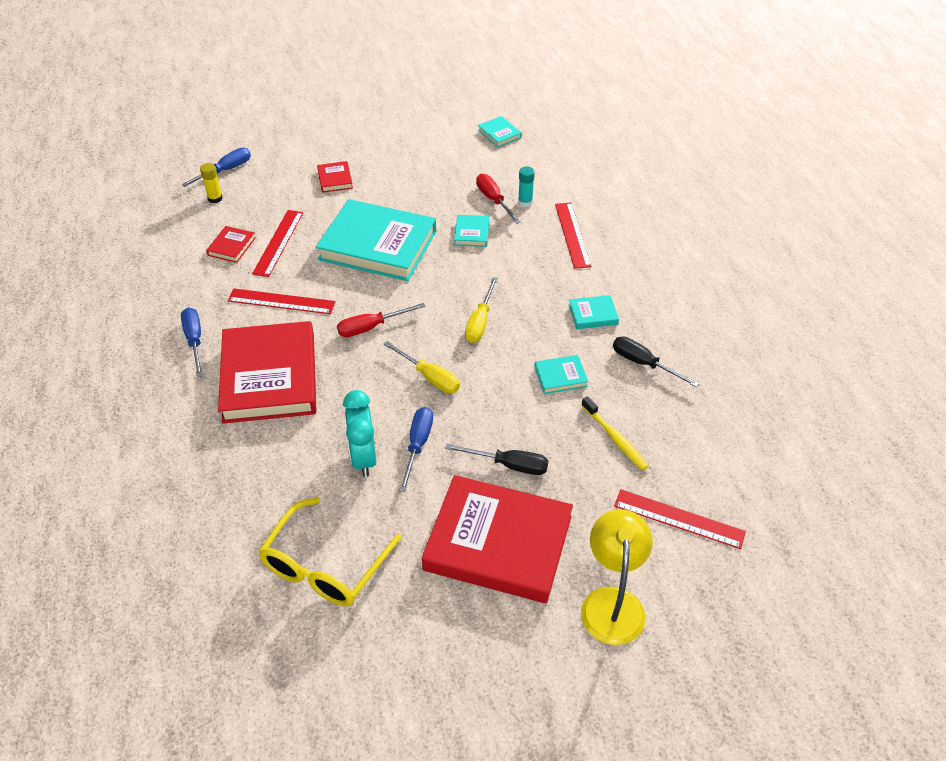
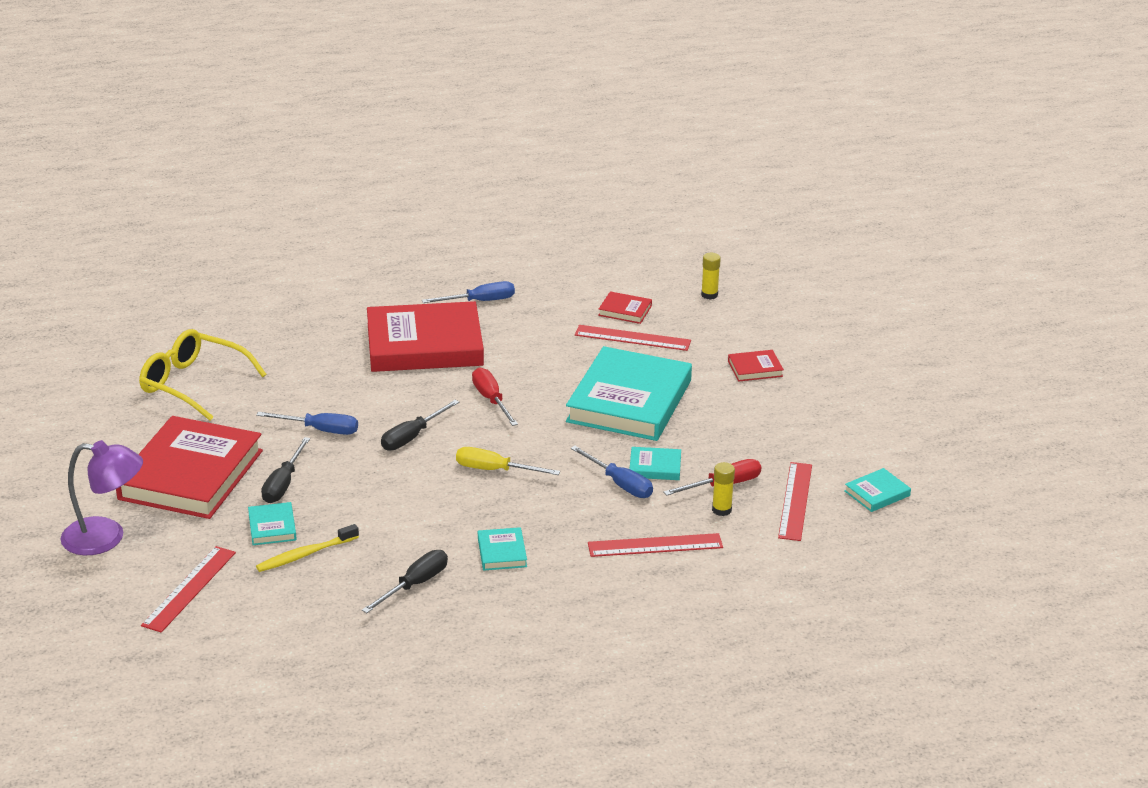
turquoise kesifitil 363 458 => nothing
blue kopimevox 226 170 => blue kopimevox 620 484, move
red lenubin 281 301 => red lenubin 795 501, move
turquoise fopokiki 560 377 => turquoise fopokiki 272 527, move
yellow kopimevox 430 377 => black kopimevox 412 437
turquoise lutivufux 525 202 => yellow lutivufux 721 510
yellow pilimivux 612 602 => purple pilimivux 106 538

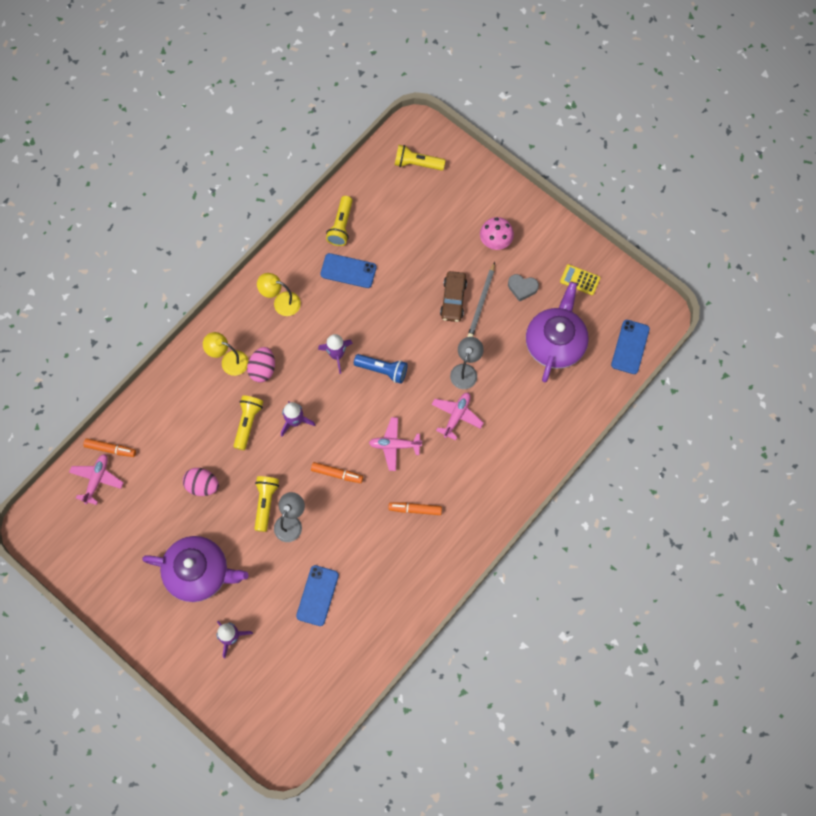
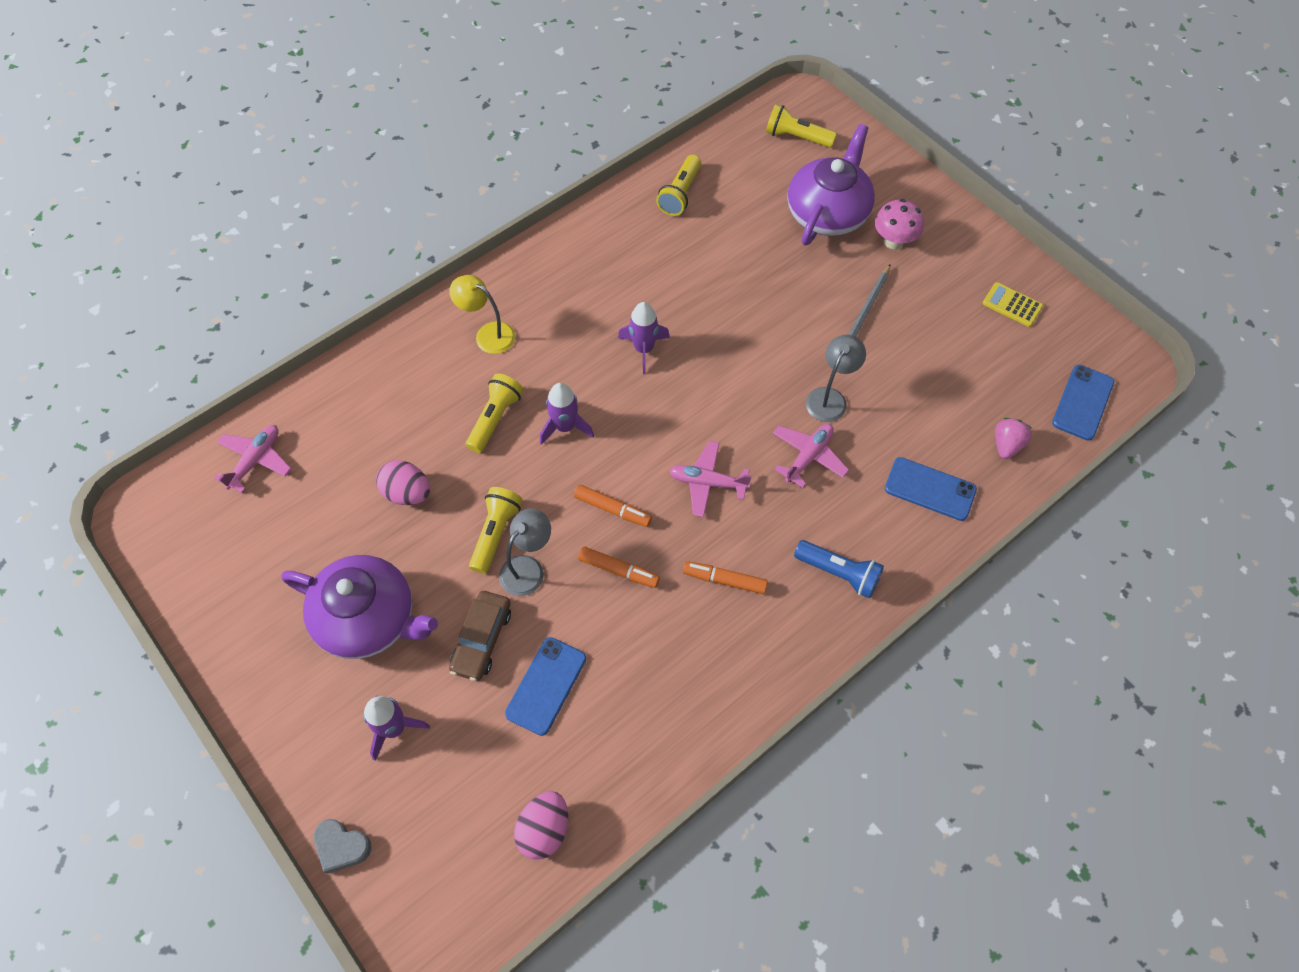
yellow pilimivux 281 302 => nothing
nothing => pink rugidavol 1006 445
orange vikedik 110 449 => orange vikedik 618 570, move
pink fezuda 263 369 => pink fezuda 544 829, move
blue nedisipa 348 271 => blue nedisipa 930 489, move
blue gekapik 383 370 => blue gekapik 839 573, move
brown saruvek 453 299 => brown saruvek 482 639, move
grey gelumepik 522 288 => grey gelumepik 342 846, move
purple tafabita 555 343 => purple tafabita 828 213, move

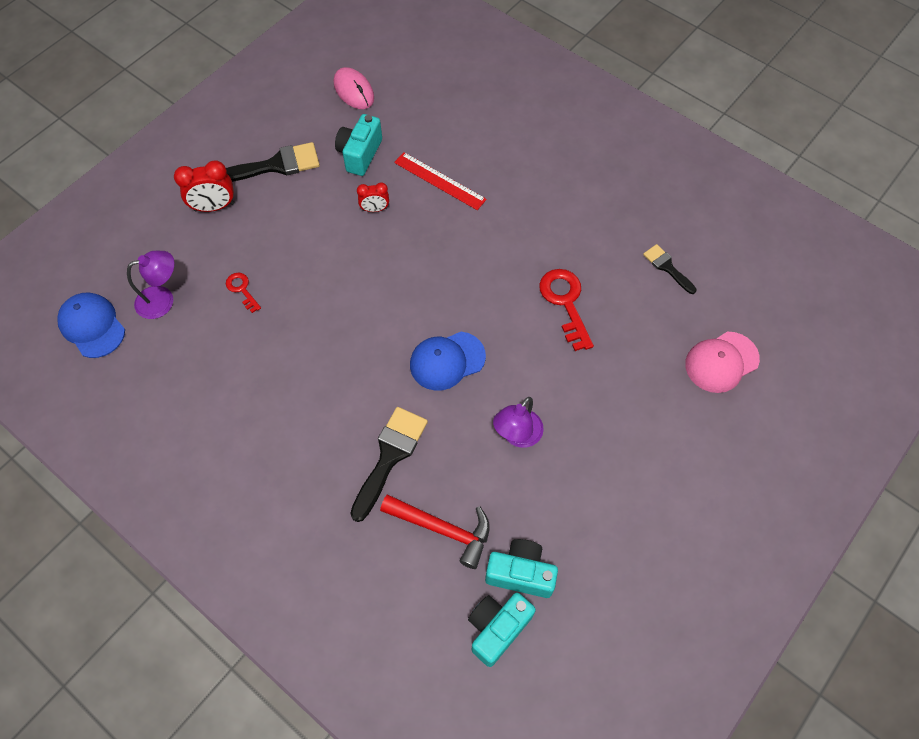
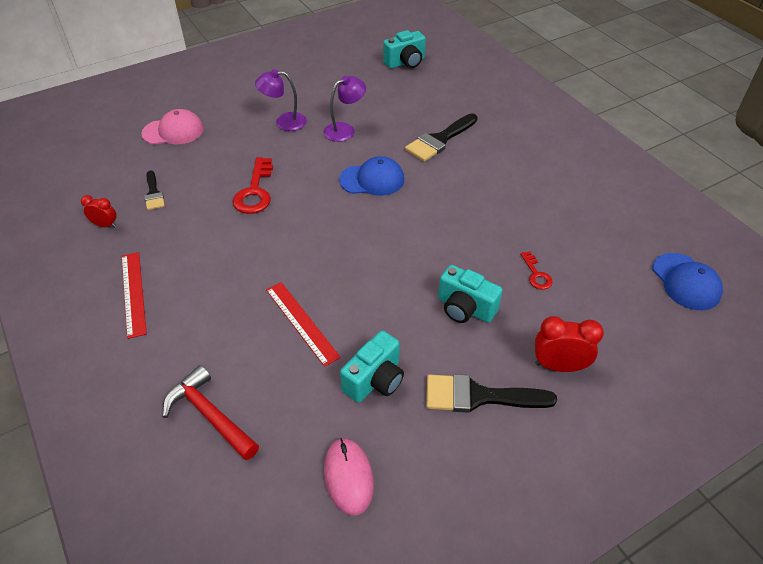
nothing => red lenubin 133 293
purple pilimivux 163 300 => purple pilimivux 284 122, move
red kesifitil 375 209 => red kesifitil 105 225, move
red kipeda 442 529 => red kipeda 210 415, move
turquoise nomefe 520 573 => turquoise nomefe 465 308, move

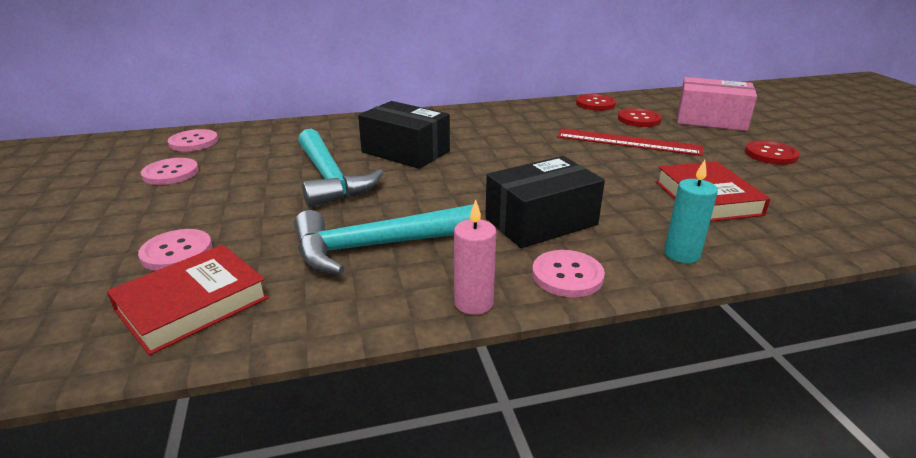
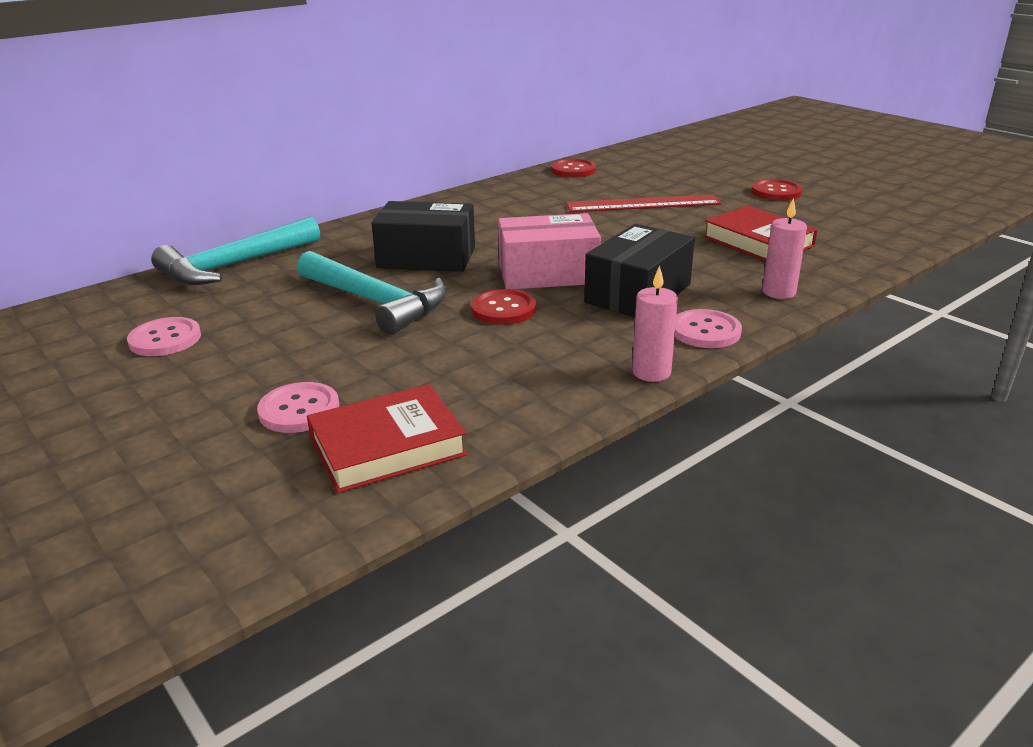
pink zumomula 193 142 => nothing
turquoise kipeda 376 246 => turquoise kipeda 234 265, move
red zumomula 639 119 => red zumomula 503 309, move
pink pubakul 710 120 => pink pubakul 548 273, move
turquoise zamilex 681 254 => pink zamilex 778 292
red fopokiki 192 304 => red fopokiki 387 446, 45 degrees clockwise

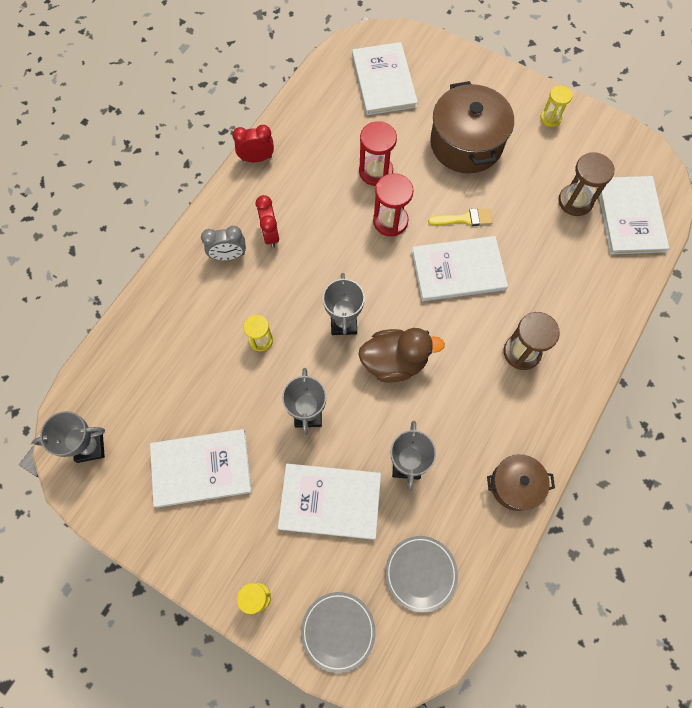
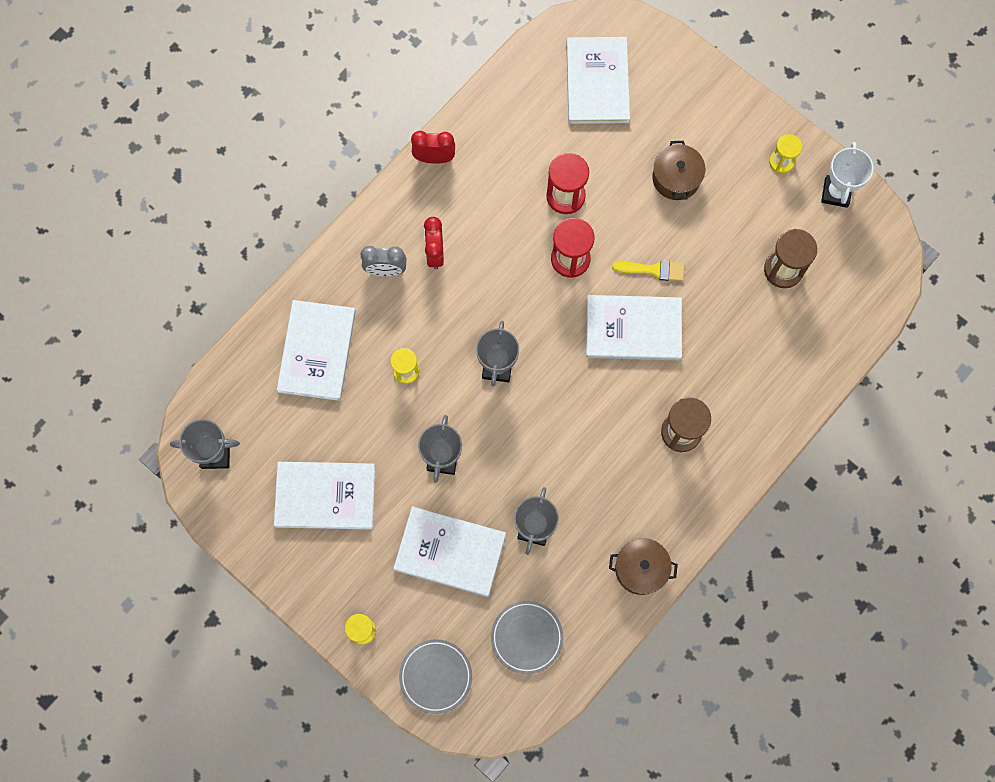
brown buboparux 394 362 => nothing
nothing => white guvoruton 836 193
white fopokiki 630 216 => white fopokiki 317 351, move
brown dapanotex 466 143 => brown dapanotex 676 178, x0.57

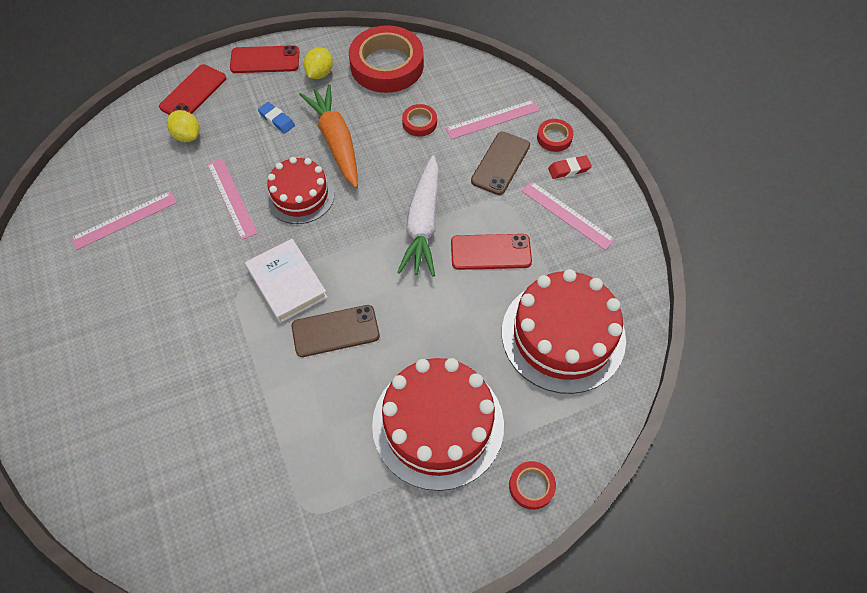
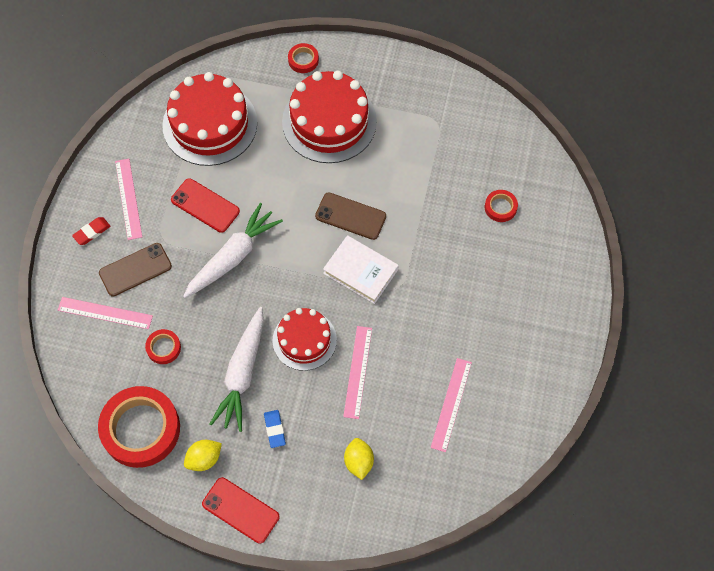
red nedisipa 193 92 => nothing
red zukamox 554 138 => red zukamox 500 207, move
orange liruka 336 141 => white liruka 242 374
pink lenubin 125 220 => pink lenubin 451 404, 75 degrees counterclockwise
white fopokiki 287 283 => white fopokiki 360 271, 60 degrees counterclockwise
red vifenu 569 169 => red vifenu 92 232, 60 degrees counterclockwise

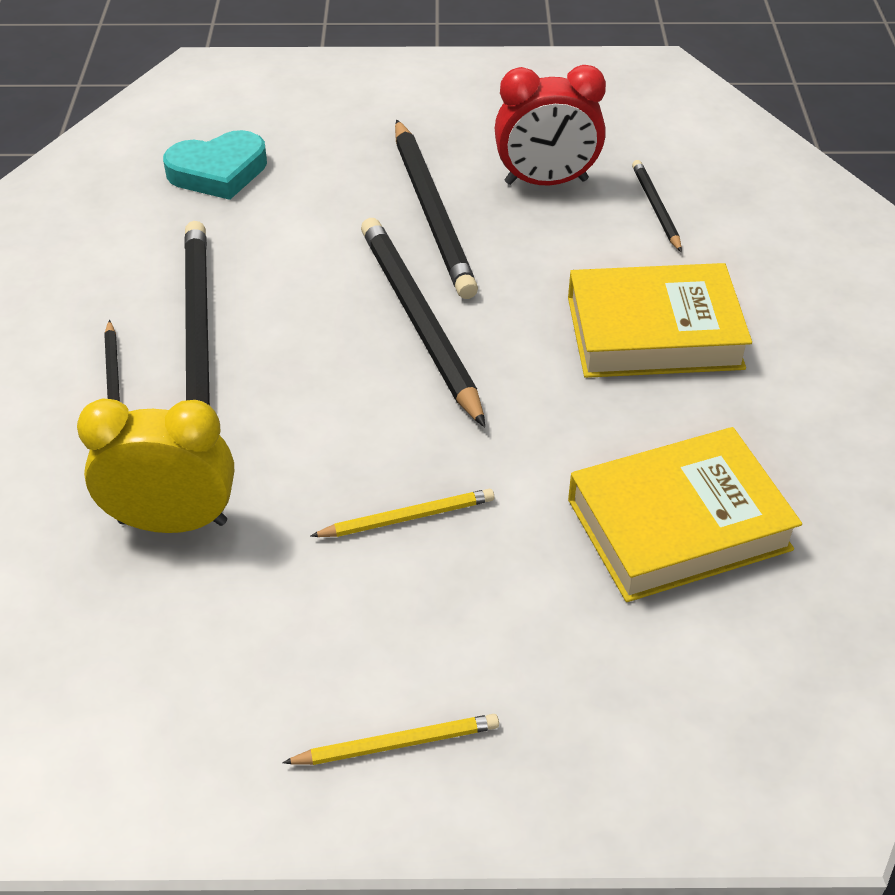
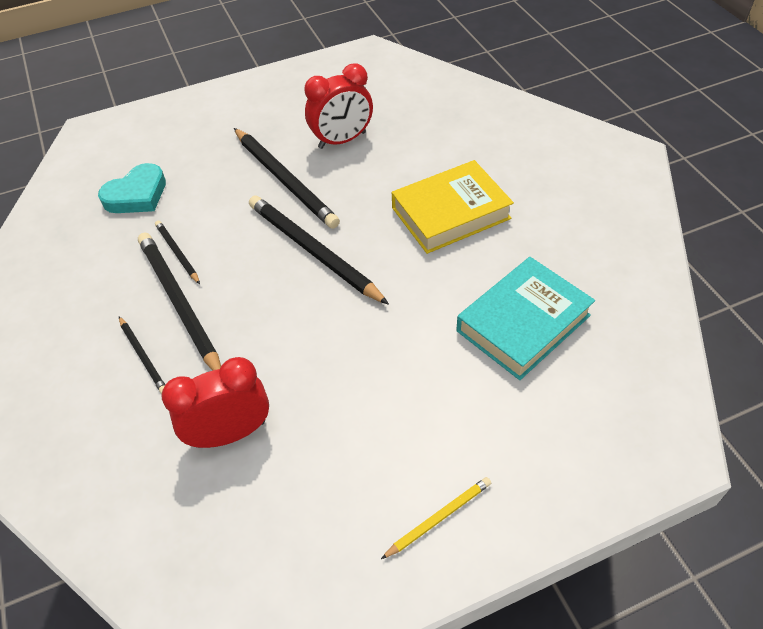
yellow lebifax 407 517 => nothing
black lebifax 655 208 => black lebifax 177 253, move
yellow kesifitil 173 522 => red kesifitil 230 433
yellow fopokiki 678 524 => turquoise fopokiki 523 323

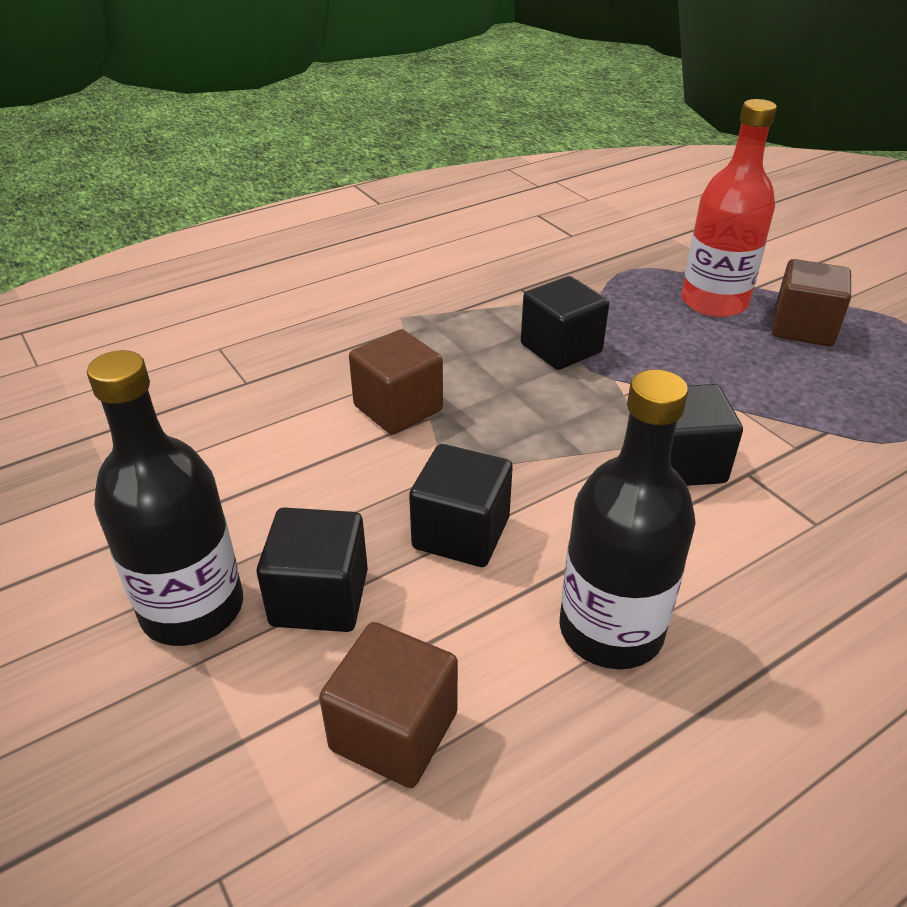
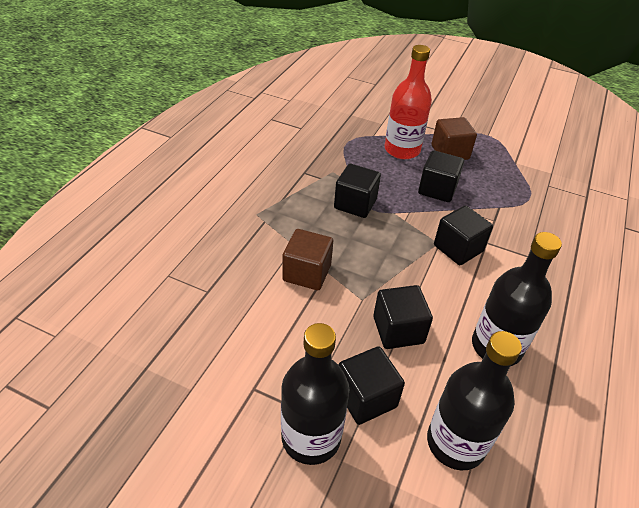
nothing => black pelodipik 437 189
brown pelodipik 394 731 => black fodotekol 455 443

